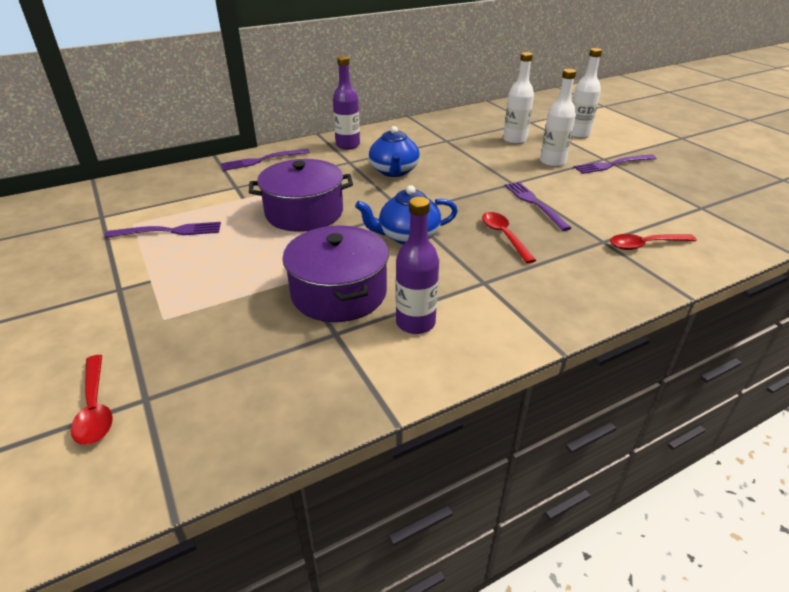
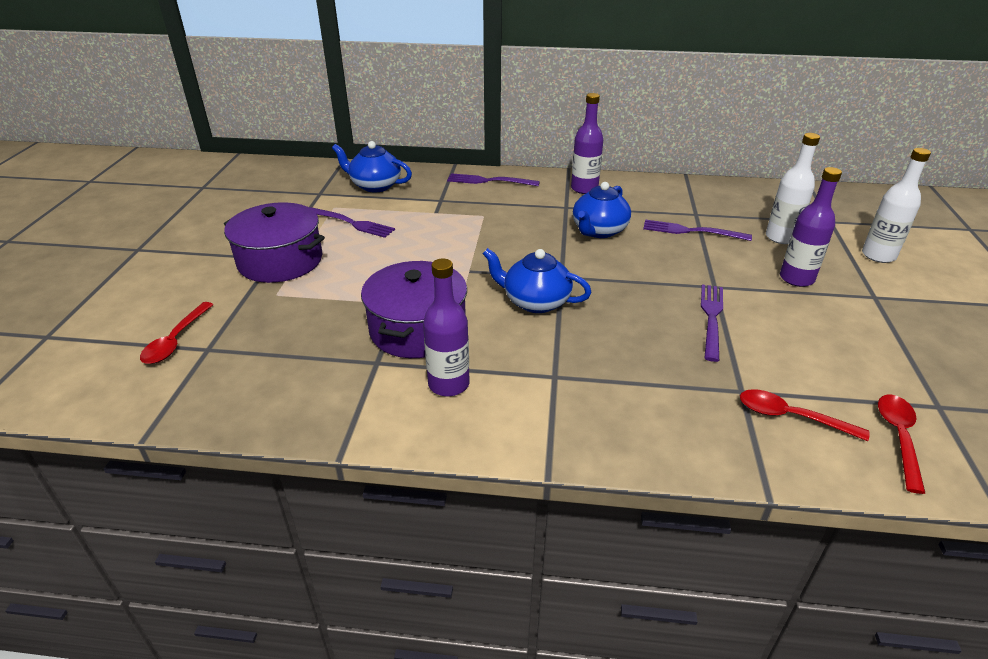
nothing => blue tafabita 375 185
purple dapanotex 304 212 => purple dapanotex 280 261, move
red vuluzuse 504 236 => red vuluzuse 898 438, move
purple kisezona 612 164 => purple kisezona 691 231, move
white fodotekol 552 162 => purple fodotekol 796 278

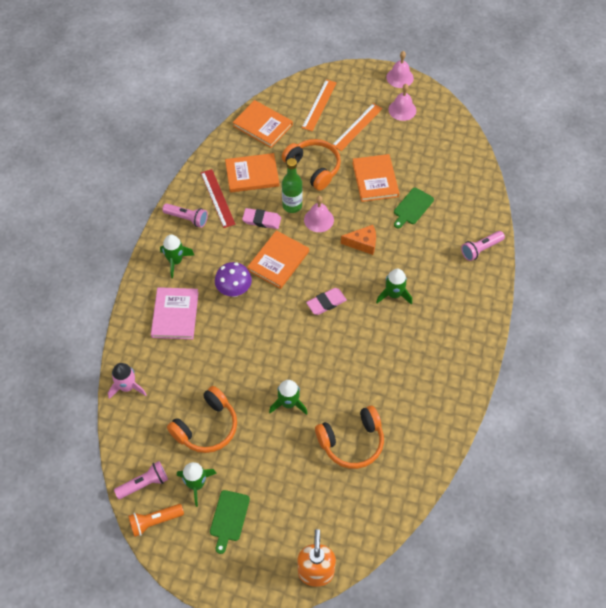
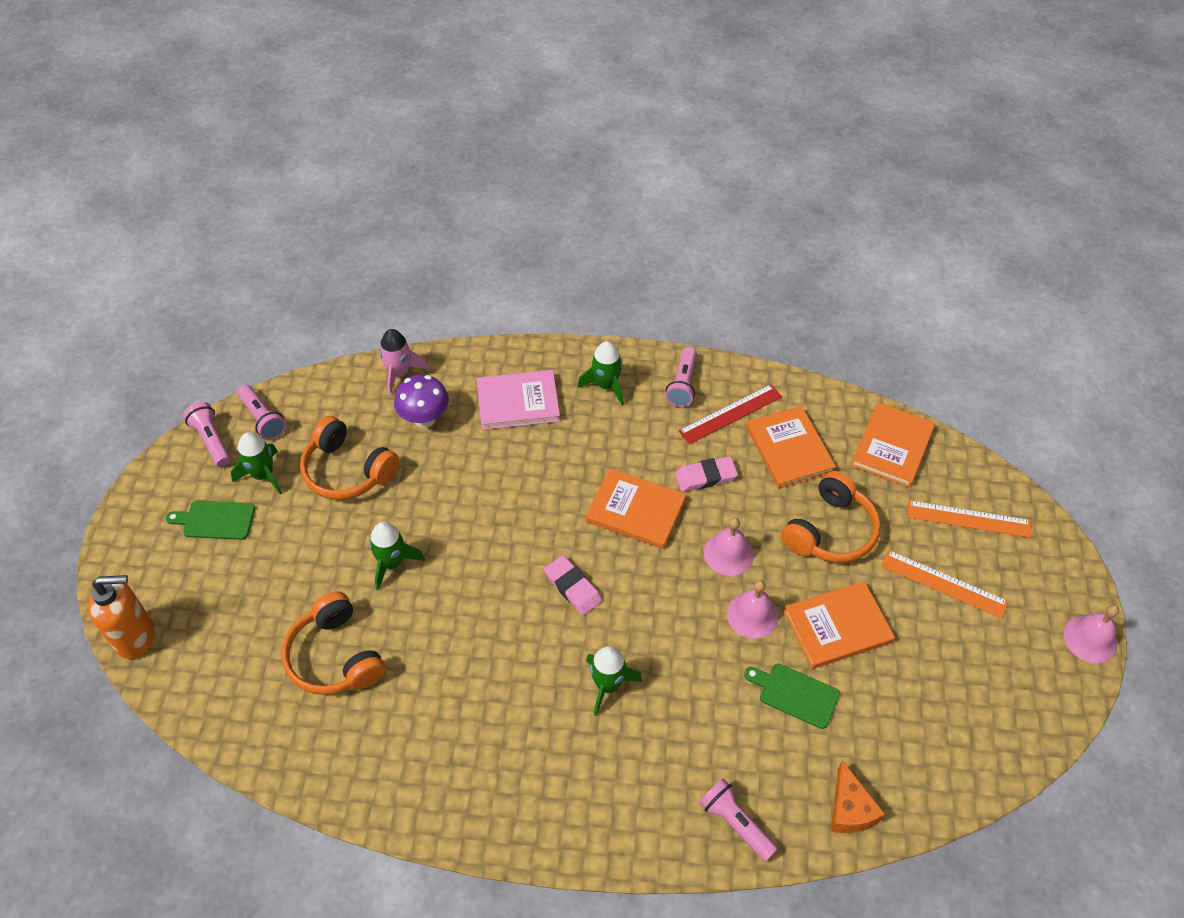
green fodotekol 292 206 => nothing
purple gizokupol 234 290 => purple gizokupol 424 418, move
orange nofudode 363 243 => orange nofudode 849 809, move
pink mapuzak 402 110 => pink mapuzak 752 615, move
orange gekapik 155 521 => pink gekapik 212 440
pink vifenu 261 220 => pink vifenu 705 476, 75 degrees clockwise

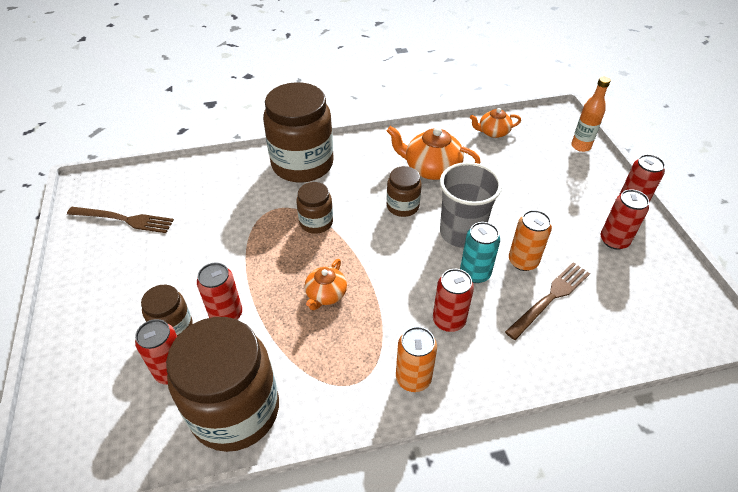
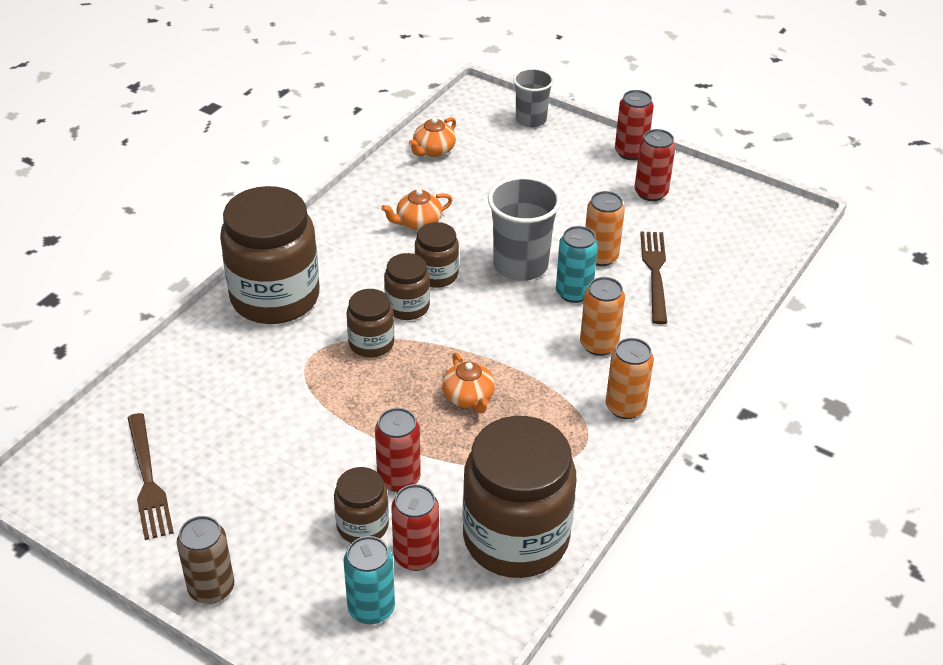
nothing => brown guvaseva 211 588
nothing => turquoise guvaseva 371 608
nothing => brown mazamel 407 307
orange fodotekol 580 146 => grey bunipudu 531 120
red guvaseva 448 320 => orange guvaseva 599 344
brown kisezona 123 219 => brown kisezona 147 479, 105 degrees clockwise
orange tafabita 431 168 => orange tafabita 418 222, x0.60

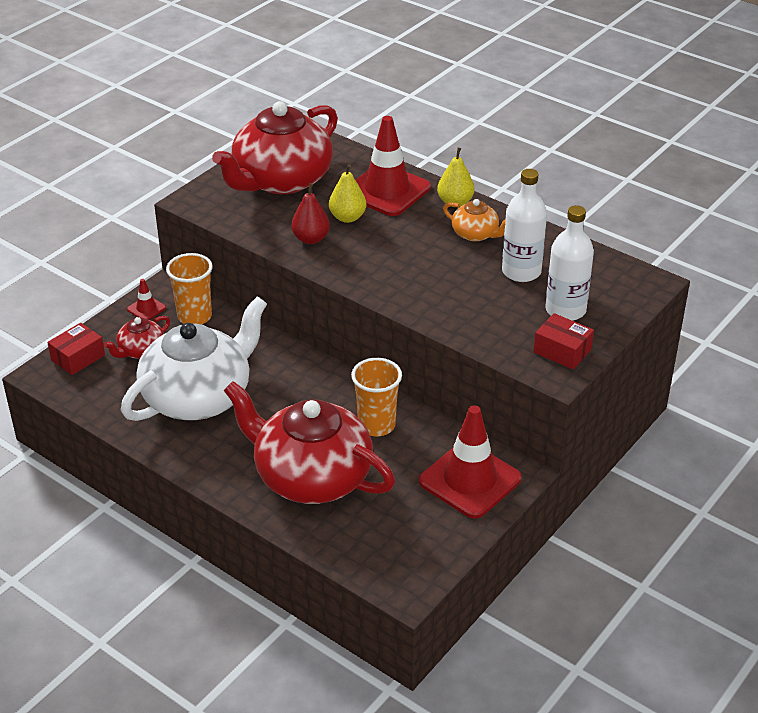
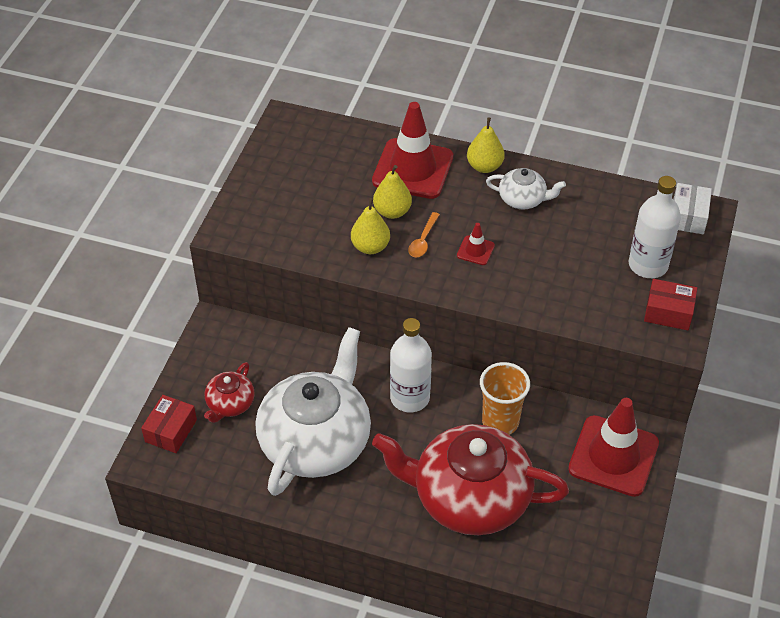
orange bunipudu 194 317 => nothing
red tafabita 281 180 => nothing
nothing => orange vuluzuse 423 240
nothing => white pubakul 688 216
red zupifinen 146 308 => red zupifinen 475 250, move
white fodotekol 521 271 => white fodotekol 410 397, move
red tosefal 311 239 => yellow tosefal 370 247
orange tafabita 475 234 => white tafabita 523 199

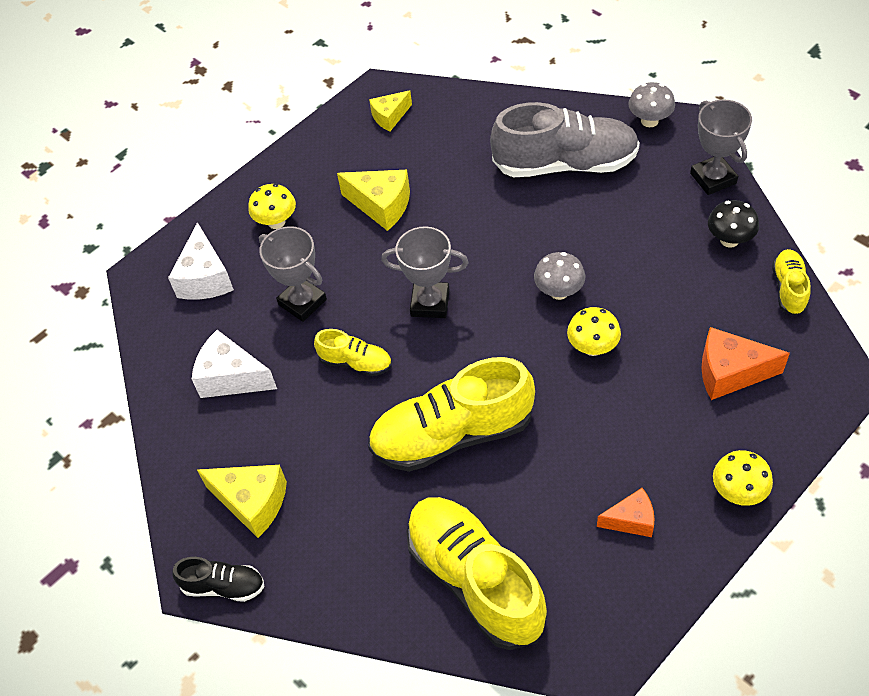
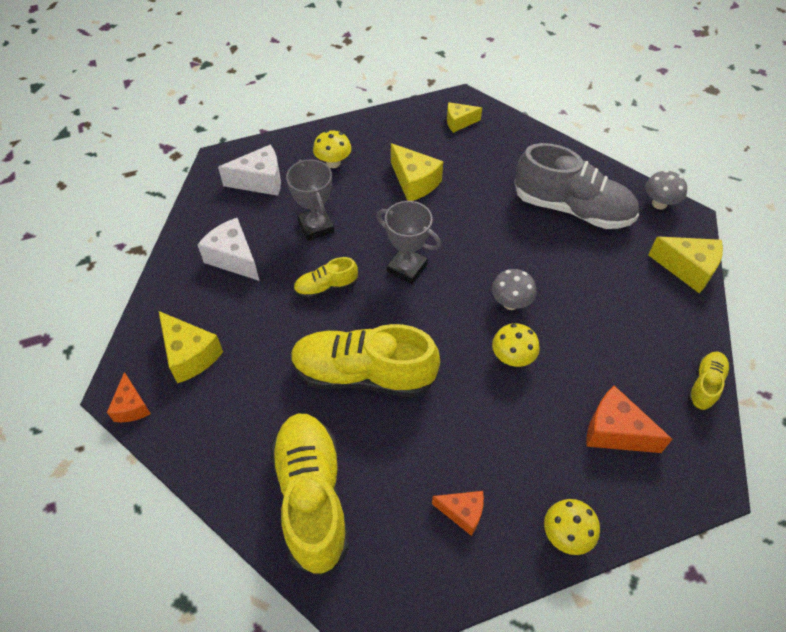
black gizokupol 729 240 => nothing
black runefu 223 586 => orange nofudode 132 406
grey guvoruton 713 178 => yellow nofudode 688 269
white nofudode 205 278 => white nofudode 260 181, 120 degrees counterclockwise
yellow runefu 355 362 => yellow runefu 326 287, 120 degrees clockwise

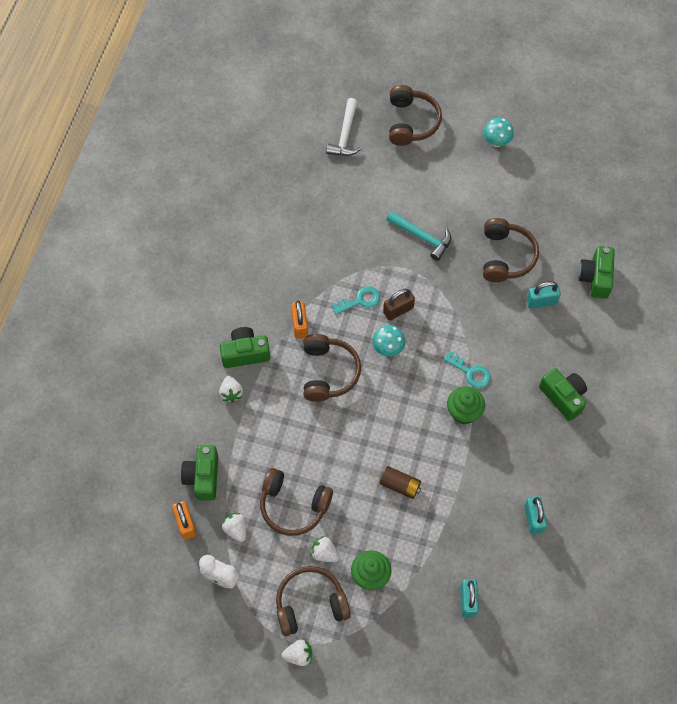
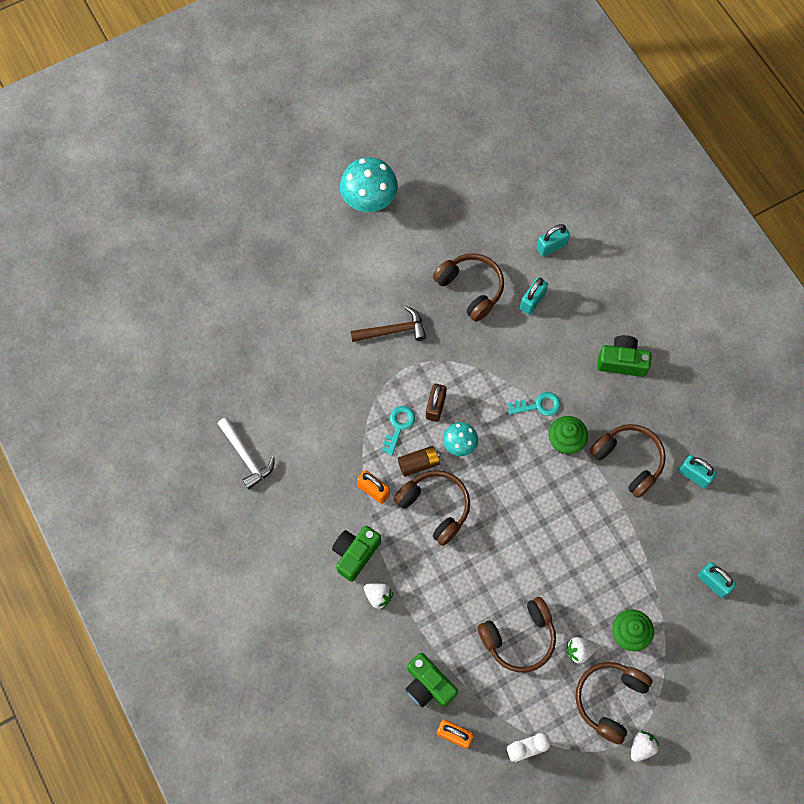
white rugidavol 236 529 => nothing
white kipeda 345 135 => white kipeda 246 456, move
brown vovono 400 485 => brown vovono 418 463, move
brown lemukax 411 122 => brown lemukax 628 460, move
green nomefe 595 278 => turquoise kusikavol 551 246
turquoise kipeda 422 237 => brown kipeda 393 330
turquoise gizokupol 496 142 => turquoise gizokupol 369 201, x1.75

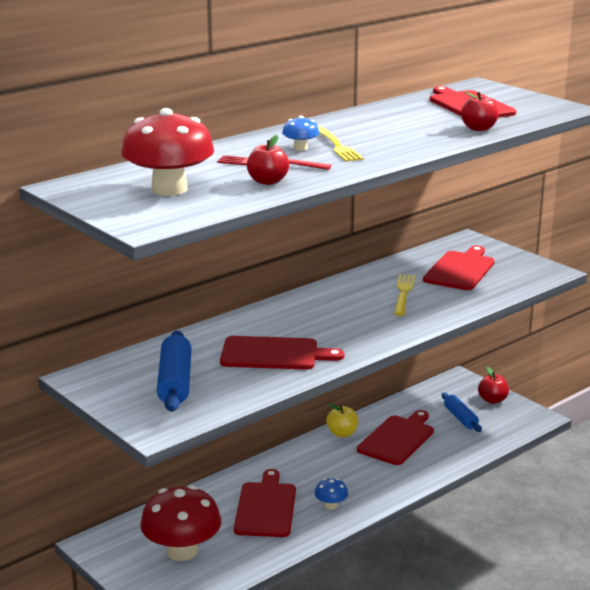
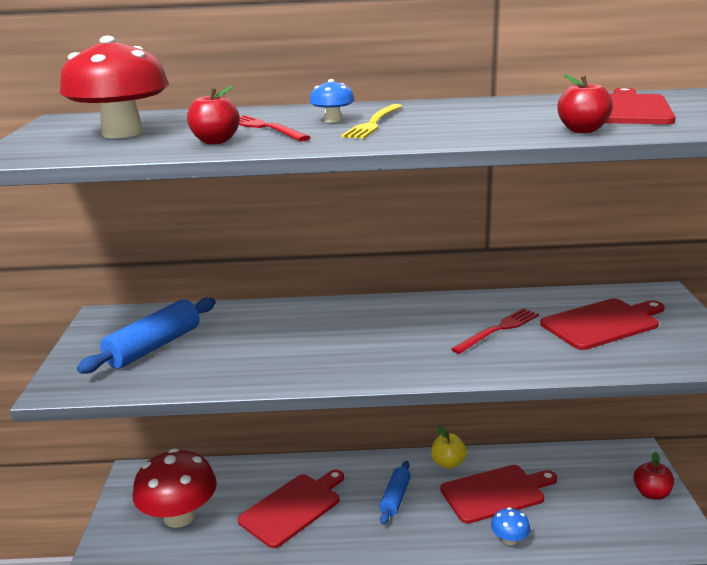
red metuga 274 354 => nothing
blue gizokupol 331 505 => blue gizokupol 509 539, move
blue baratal 460 418 => blue baratal 395 498, move
yellow kisezona 403 293 => red kisezona 498 330

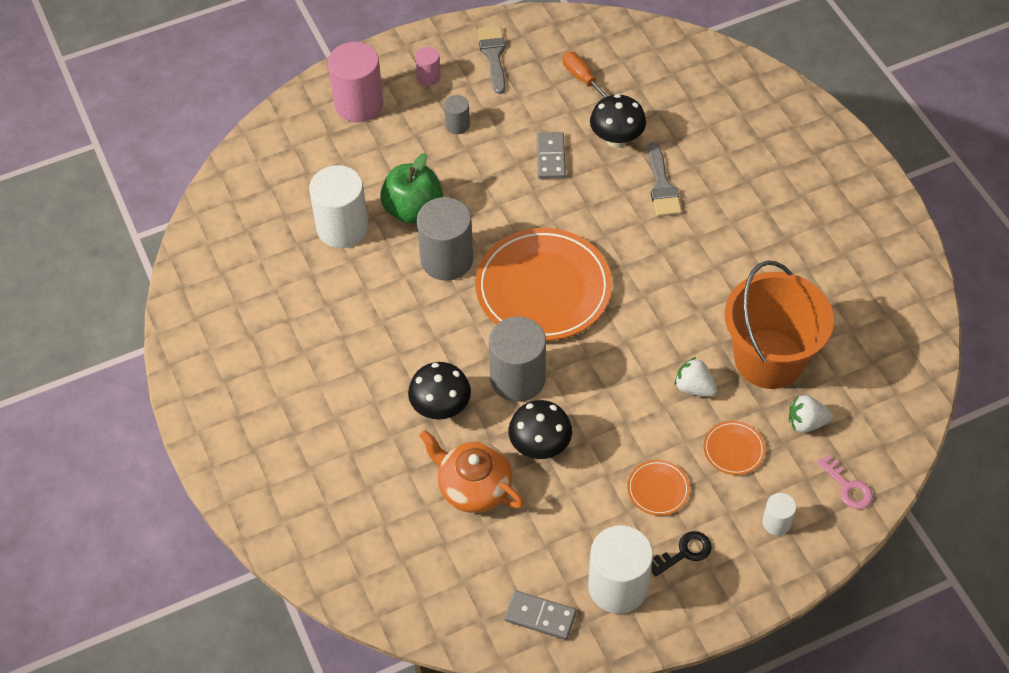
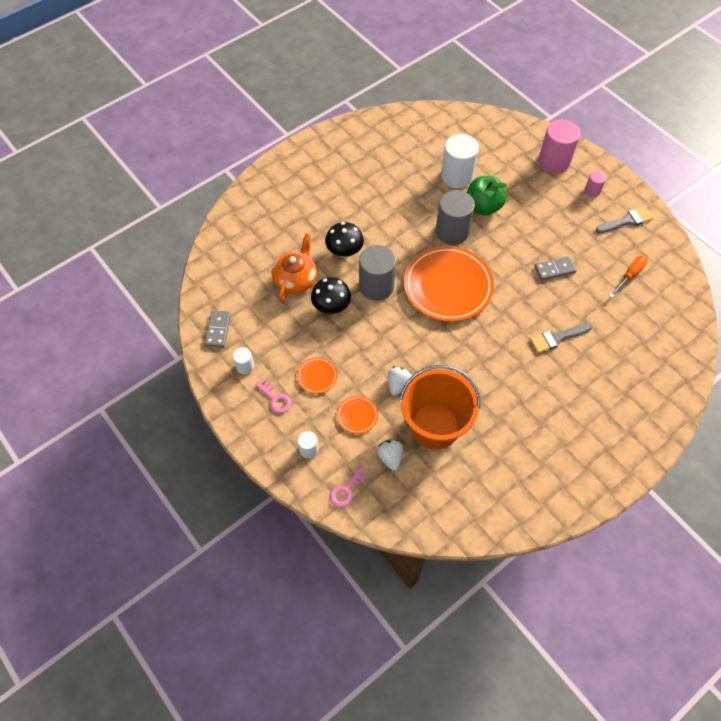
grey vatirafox 457 125 => nothing
black gizokupol 616 139 => nothing
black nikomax 685 552 => pink nikomax 275 399
white vatirafox 618 586 => white vatirafox 245 366, x0.49

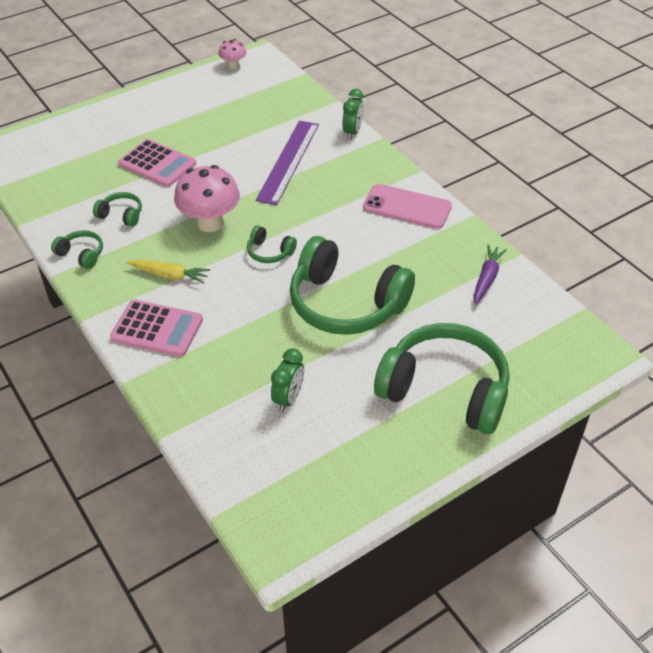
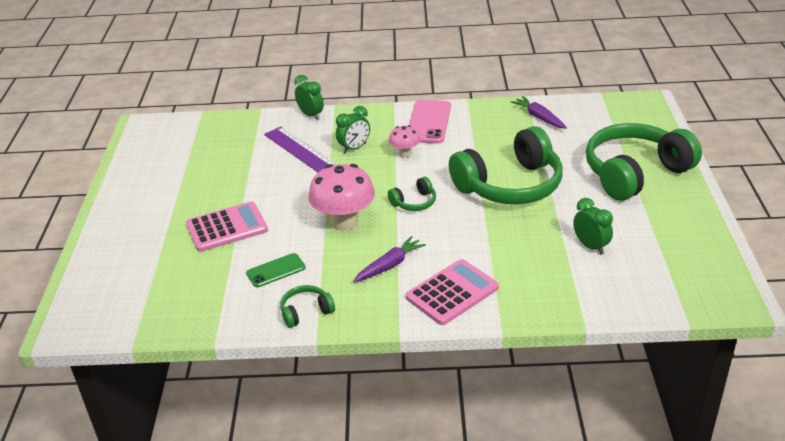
nothing => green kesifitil 354 148
pink gizokupol 233 66 => pink gizokupol 405 153, move
green lemukax 121 215 => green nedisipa 276 270
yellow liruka 169 275 => purple liruka 389 265
pink nedisipa 407 207 => pink nedisipa 429 122, 45 degrees counterclockwise

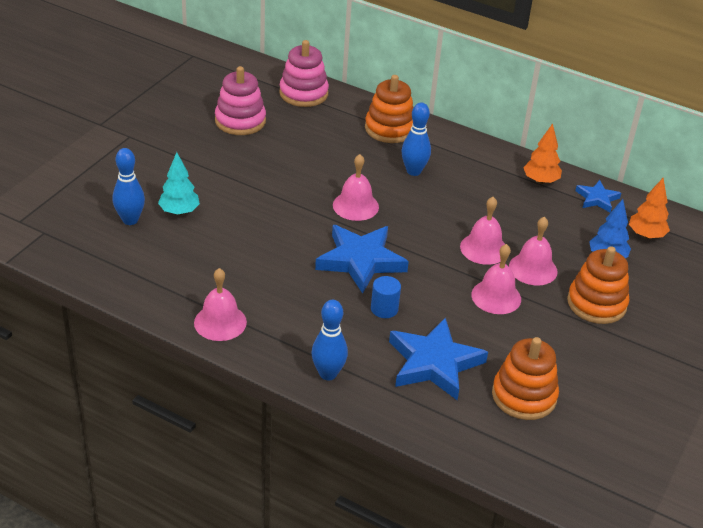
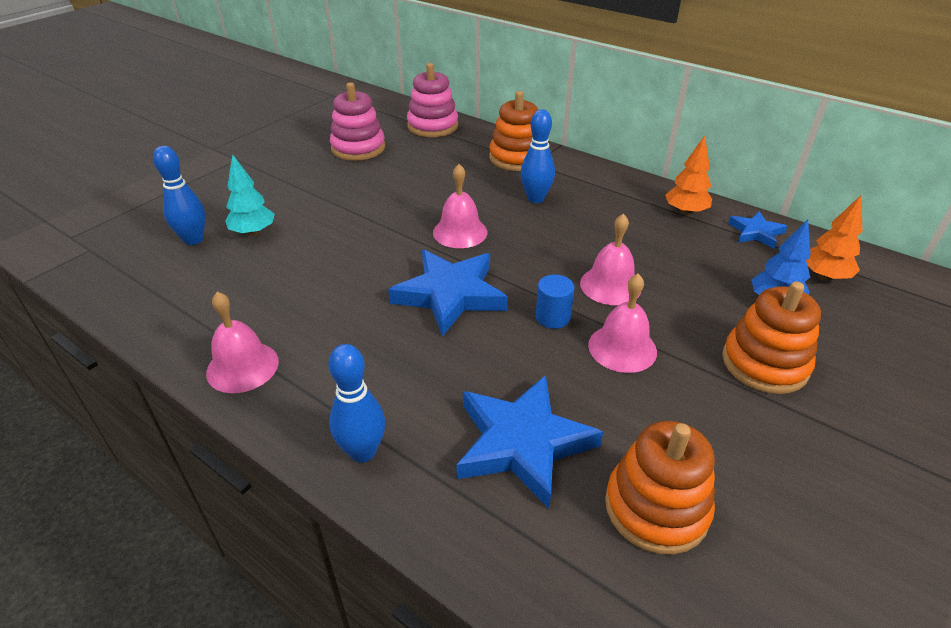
pink mapuzak 533 269 => nothing
blue vatirafox 384 309 => blue vatirafox 552 317, move

